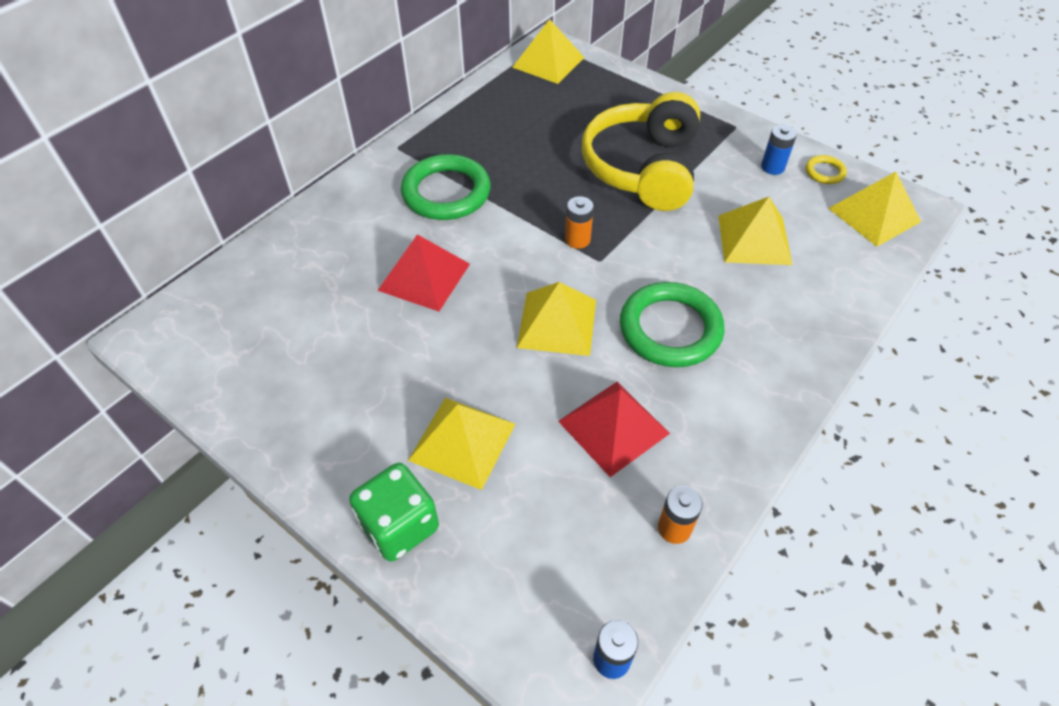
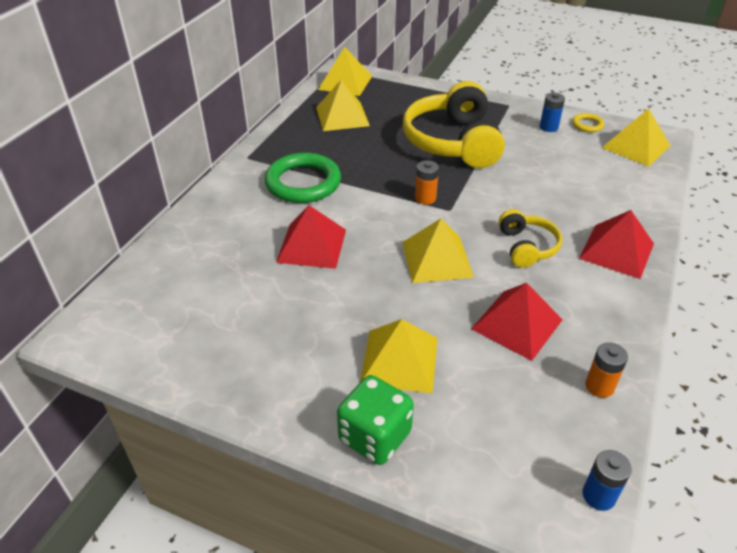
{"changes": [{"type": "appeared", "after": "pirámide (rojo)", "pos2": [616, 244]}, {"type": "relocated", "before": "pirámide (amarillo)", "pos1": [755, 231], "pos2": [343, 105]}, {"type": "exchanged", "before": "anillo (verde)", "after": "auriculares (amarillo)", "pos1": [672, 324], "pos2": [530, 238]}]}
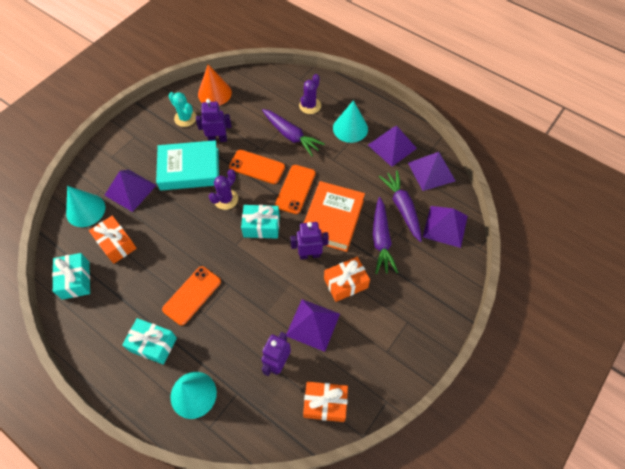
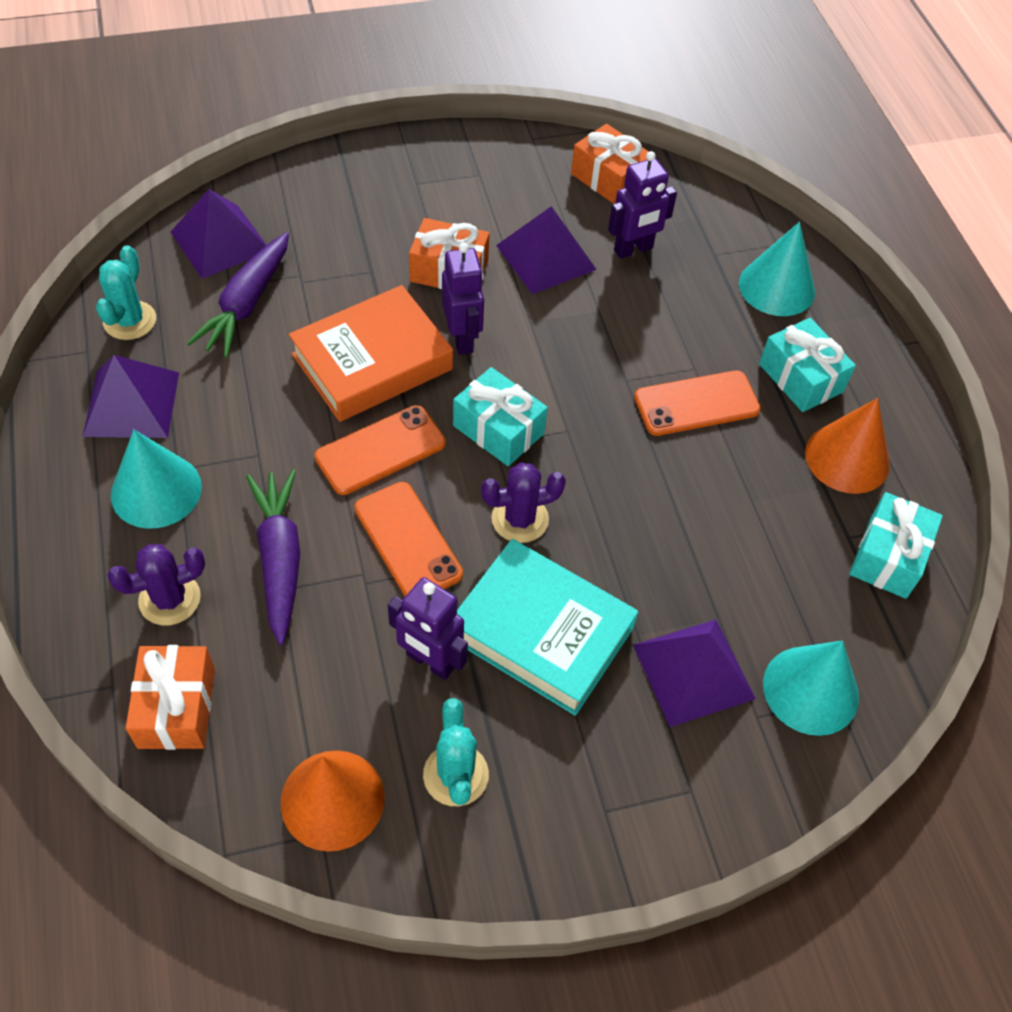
{"changes": [{"type": "missing", "before": "zanahoria (morado)", "pos1": [385, 235]}, {"type": "appeared", "after": "cono (naranja)", "pos2": [847, 446]}, {"type": "relocated", "before": "regalo (naranja)", "pos1": [113, 240], "pos2": [170, 697]}, {"type": "exchanged", "before": "pirámide (morado)", "after": "cactus (turquesa)", "pos1": [431, 171], "pos2": [126, 292]}, {"type": "spun", "before": "robot (morado)", "pos1": [309, 240], "pos2": [463, 299], "turn": -135}]}
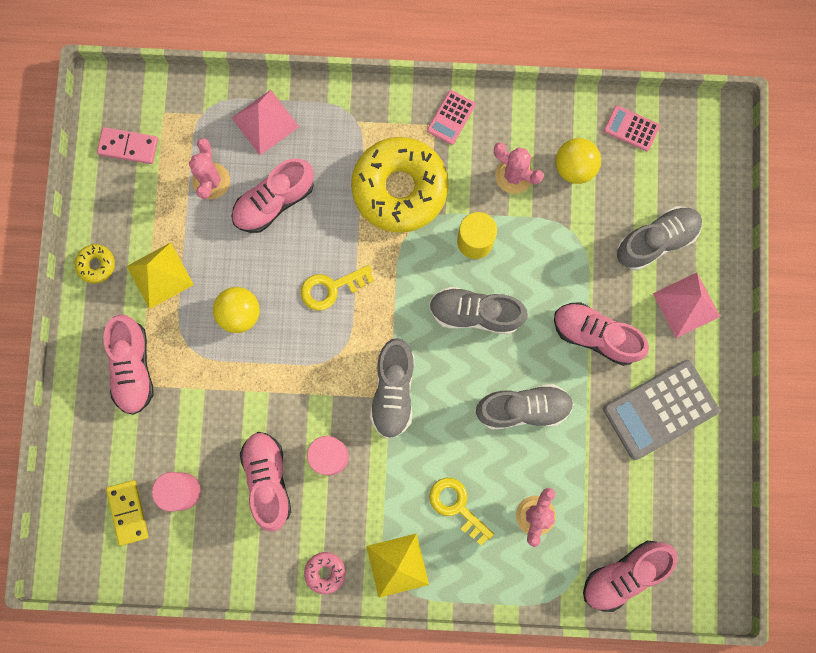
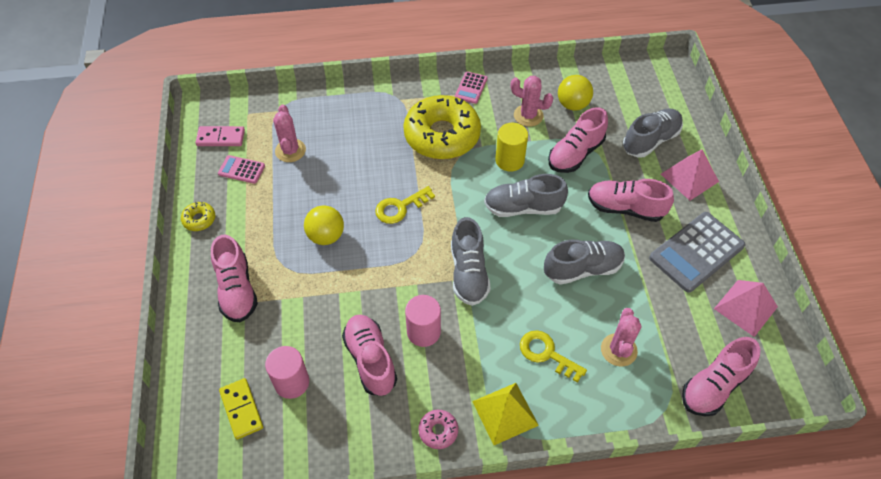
{"changes": [{"type": "missing", "before": "pirámide (amarillo)", "pos1": [160, 275]}, {"type": "relocated", "before": "zapato (rosa)", "pos1": [272, 195], "pos2": [578, 140]}, {"type": "relocated", "before": "pirámide (rosa)", "pos1": [265, 122], "pos2": [746, 308]}, {"type": "relocated", "before": "calculadora (rosa)", "pos1": [632, 128], "pos2": [241, 169]}]}
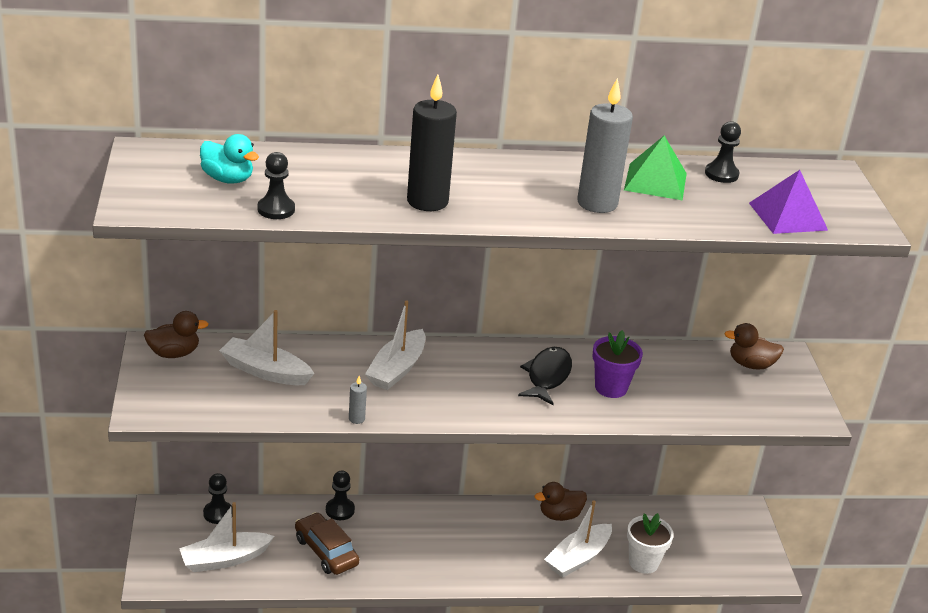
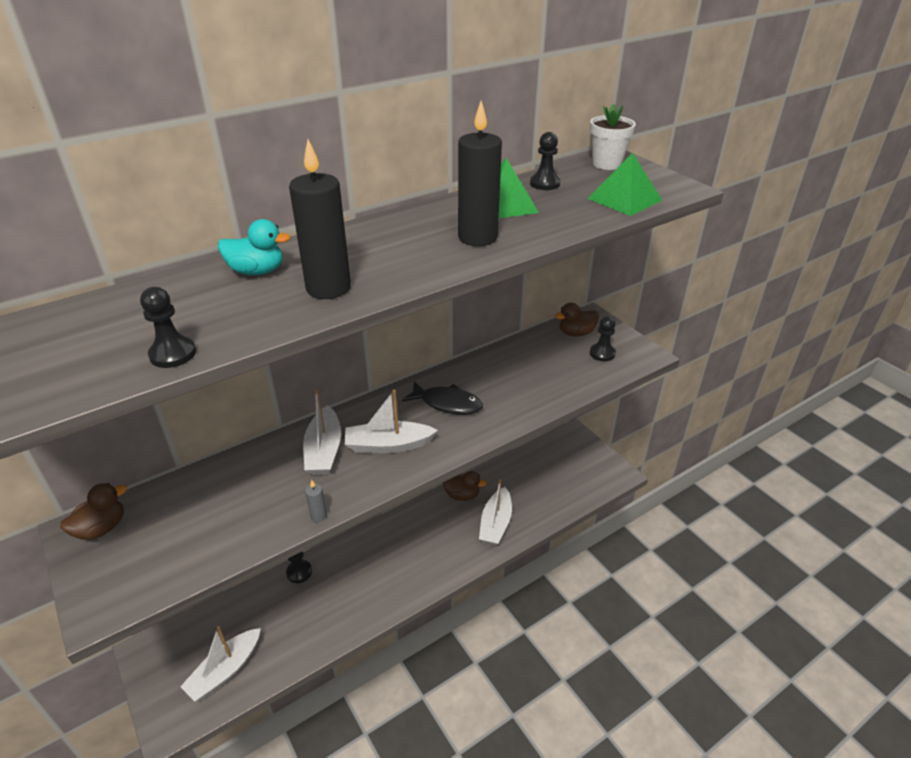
{"changes": [{"type": "missing", "before": "coche (marrón)", "pos1": [327, 543]}, {"type": "missing", "before": "maceta (morado)", "pos1": [617, 364]}, {"type": "relocated", "before": "pato (turquesa)", "pos1": [229, 159], "pos2": [254, 247]}, {"type": "relocated", "before": "peón (negro)", "pos1": [217, 498], "pos2": [603, 338]}, {"type": "relocated", "before": "barco (blanco)", "pos1": [266, 347], "pos2": [391, 421]}, {"type": "relocated", "before": "maceta (blanco)", "pos1": [650, 543], "pos2": [613, 136]}, {"type": "colour", "before": "vela (gris)", "after": "vela (negro)", "pos1": [605, 145], "pos2": [480, 173]}, {"type": "colour", "before": "pirámide (morado)", "after": "pirámide (verde)", "pos1": [788, 202], "pos2": [624, 184]}, {"type": "spun", "before": "pez (negro)", "pos1": [545, 376], "pos2": [442, 398], "turn": 120}, {"type": "spun", "before": "pato (marrón)", "pos1": [561, 501], "pos2": [464, 486], "turn": -120}]}
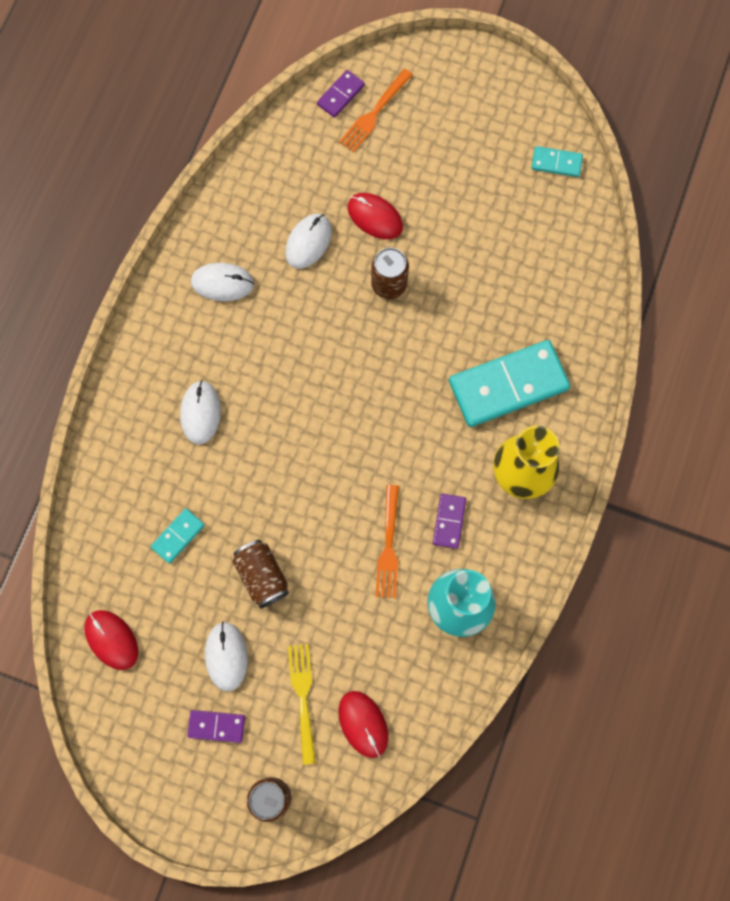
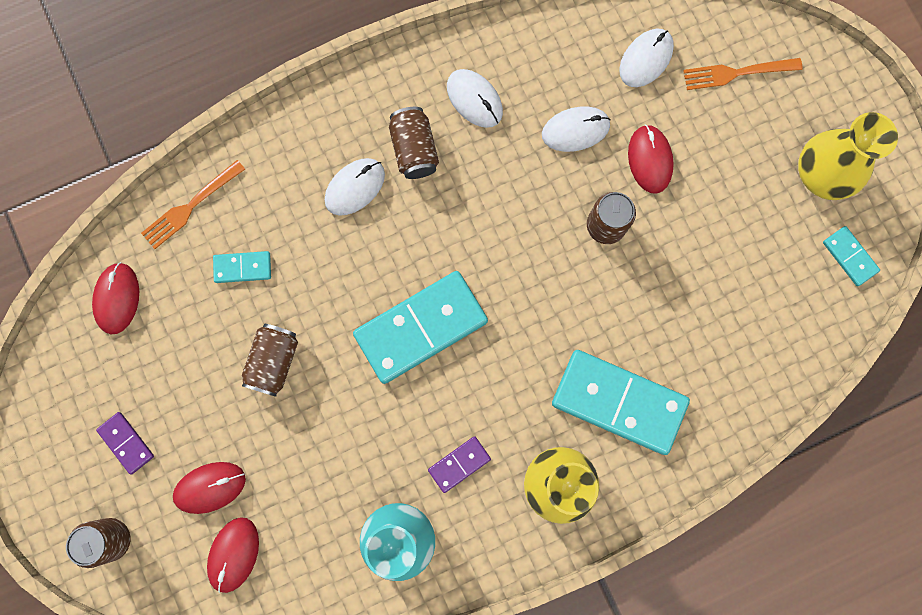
{"changes": [{"type": "missing", "before": "ficha de dominó (morado)", "pos1": [341, 94]}, {"type": "appeared", "after": "ficha de dominó (turquesa)", "pos2": [420, 327]}, {"type": "appeared", "after": "lata (marrón)", "pos2": [414, 143]}, {"type": "appeared", "after": "florero (amarillo)", "pos2": [848, 156]}, {"type": "relocated", "before": "ratón (blanco)", "pos1": [226, 656], "pos2": [646, 58]}, {"type": "relocated", "before": "tenedor (naranja)", "pos1": [387, 541], "pos2": [193, 204]}, {"type": "exchanged", "before": "tenedor (amarillo)", "after": "ratón (rojo)", "pos1": [302, 704], "pos2": [209, 488]}]}
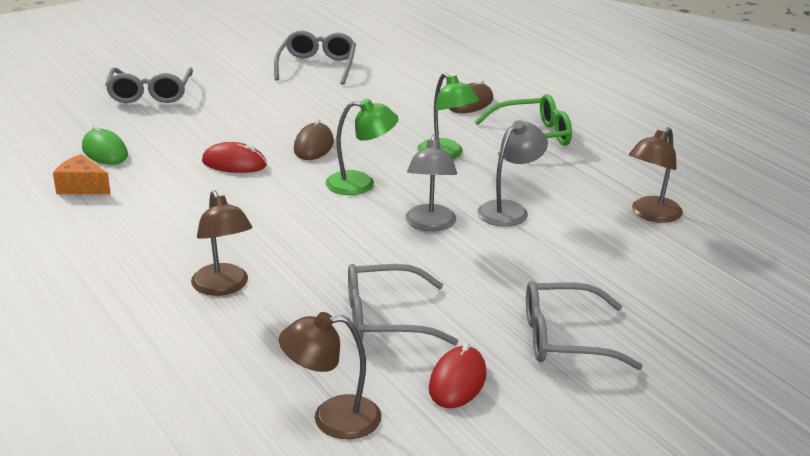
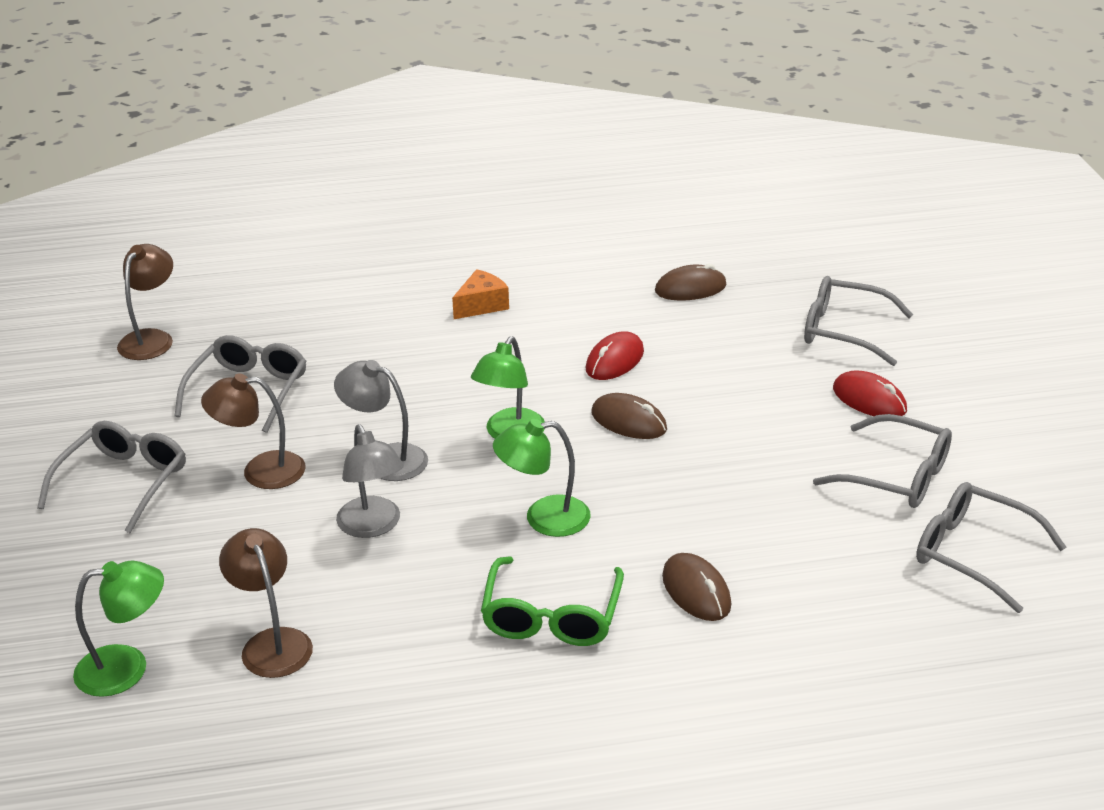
{"changes": [{"type": "appeared", "after": "lámpara (verde)", "pos2": [118, 628]}, {"type": "appeared", "after": "gafas (gris)", "pos2": [991, 547]}, {"type": "relocated", "before": "queso (naranja)", "pos1": [82, 174], "pos2": [480, 294]}, {"type": "relocated", "before": "lámpara (marrón)", "pos1": [221, 243], "pos2": [253, 431]}, {"type": "relocated", "before": "ratón (rojo)", "pos1": [457, 375], "pos2": [870, 393]}, {"type": "colour", "before": "ratón (verde)", "after": "ratón (marrón)", "pos1": [105, 145], "pos2": [691, 282]}]}
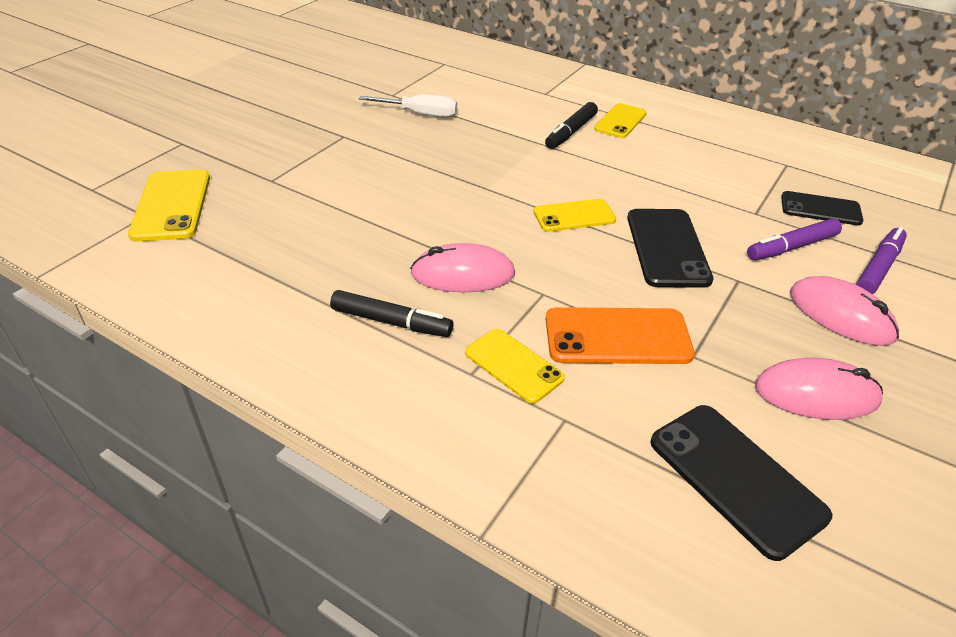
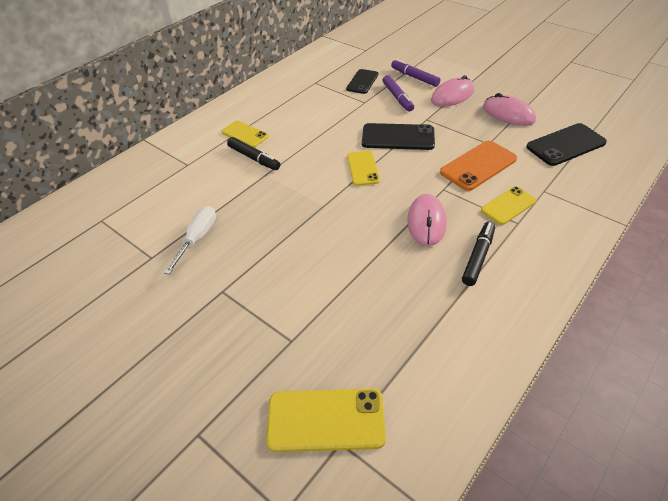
{"changes": [{"type": "spun", "before": "móvil (naranja)", "pos1": [620, 335], "pos2": [478, 166], "turn": 45}, {"type": "spun", "before": "ratón (rosa)", "pos1": [819, 389], "pos2": [509, 109], "turn": -60}]}
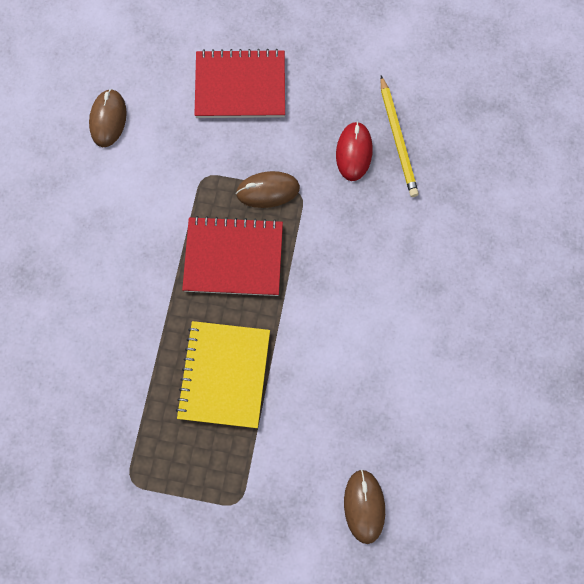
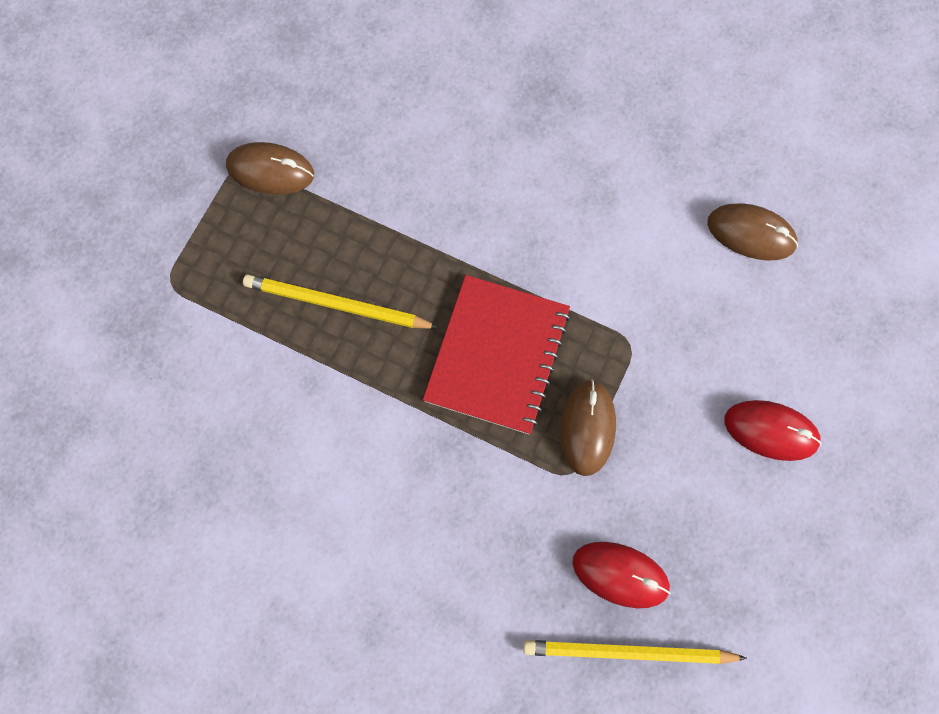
{"changes": [{"type": "relocated", "before": "ratón (marrón)", "pos1": [364, 506], "pos2": [270, 168]}, {"type": "exchanged", "before": "cuaderno (amarillo)", "after": "lápiz (amarillo)", "pos1": [223, 374], "pos2": [341, 301]}, {"type": "exchanged", "before": "cuaderno (rojo)", "after": "ratón (rojo)", "pos1": [240, 83], "pos2": [773, 430]}]}
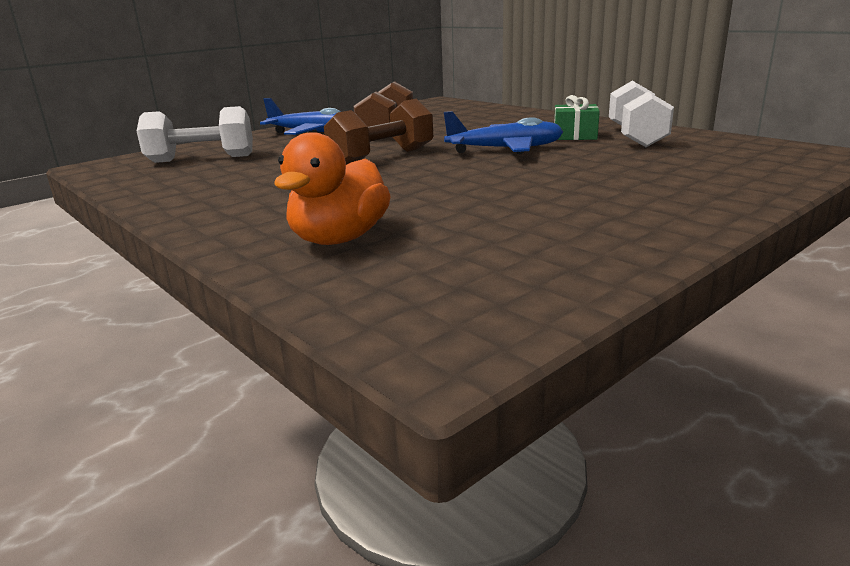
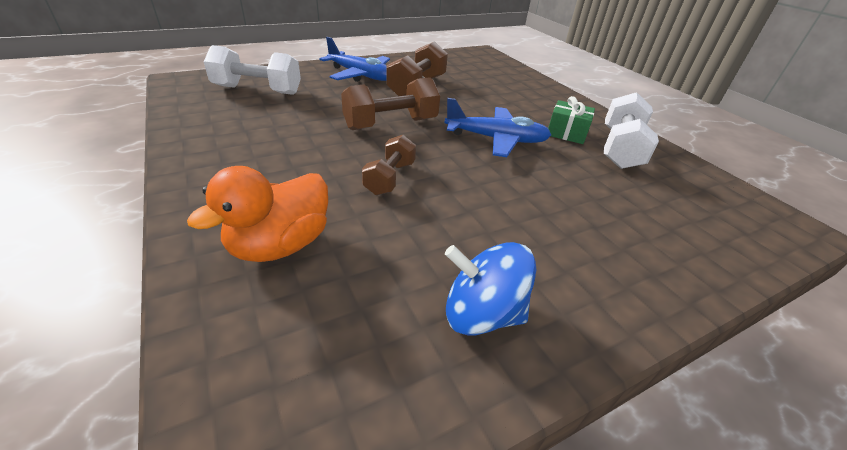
{"changes": [{"type": "appeared", "after": "mancuerna (marrón)", "pos2": [389, 165]}, {"type": "appeared", "after": "peonza (azul)", "pos2": [490, 288]}]}
